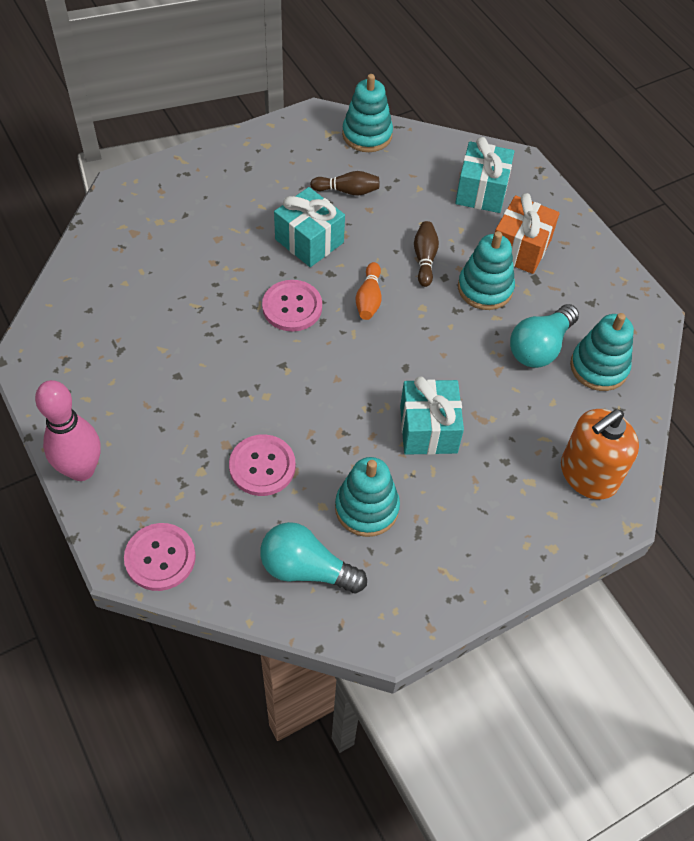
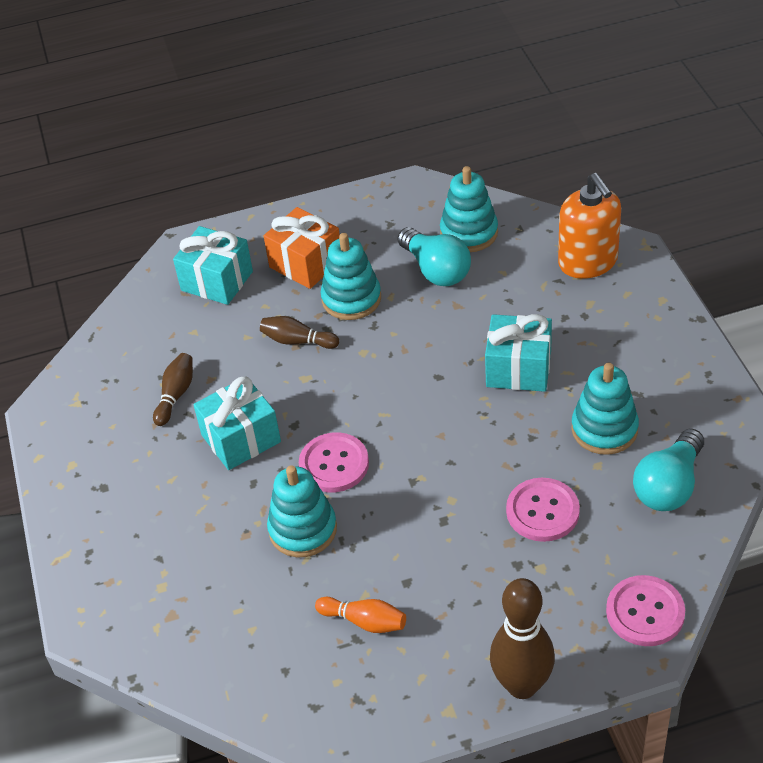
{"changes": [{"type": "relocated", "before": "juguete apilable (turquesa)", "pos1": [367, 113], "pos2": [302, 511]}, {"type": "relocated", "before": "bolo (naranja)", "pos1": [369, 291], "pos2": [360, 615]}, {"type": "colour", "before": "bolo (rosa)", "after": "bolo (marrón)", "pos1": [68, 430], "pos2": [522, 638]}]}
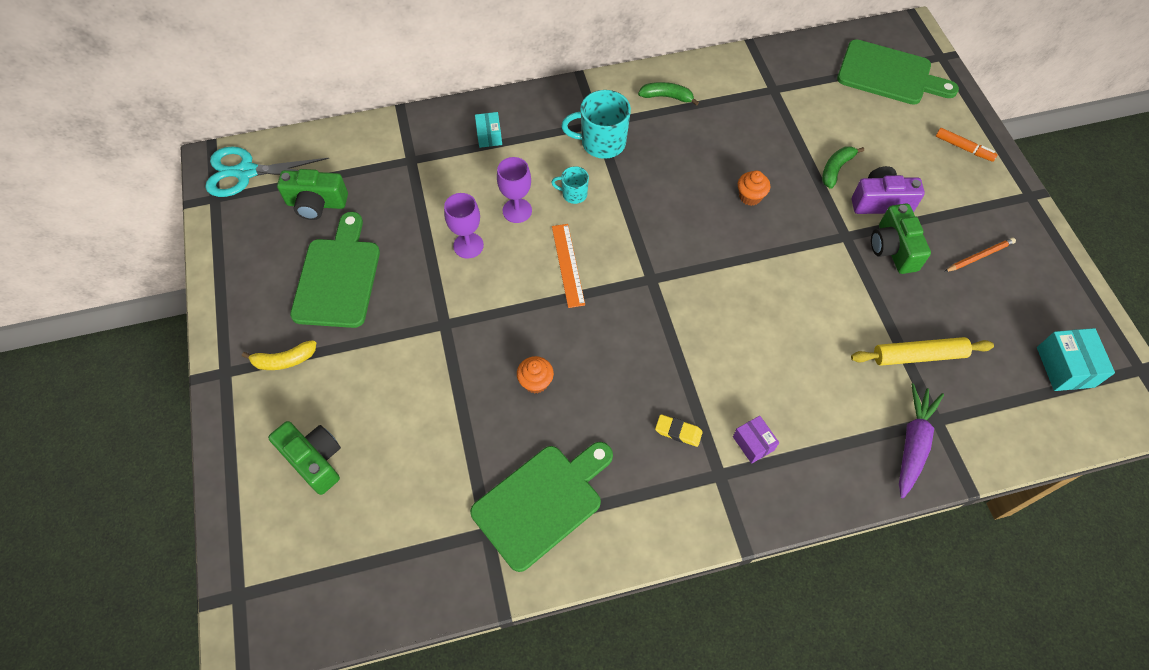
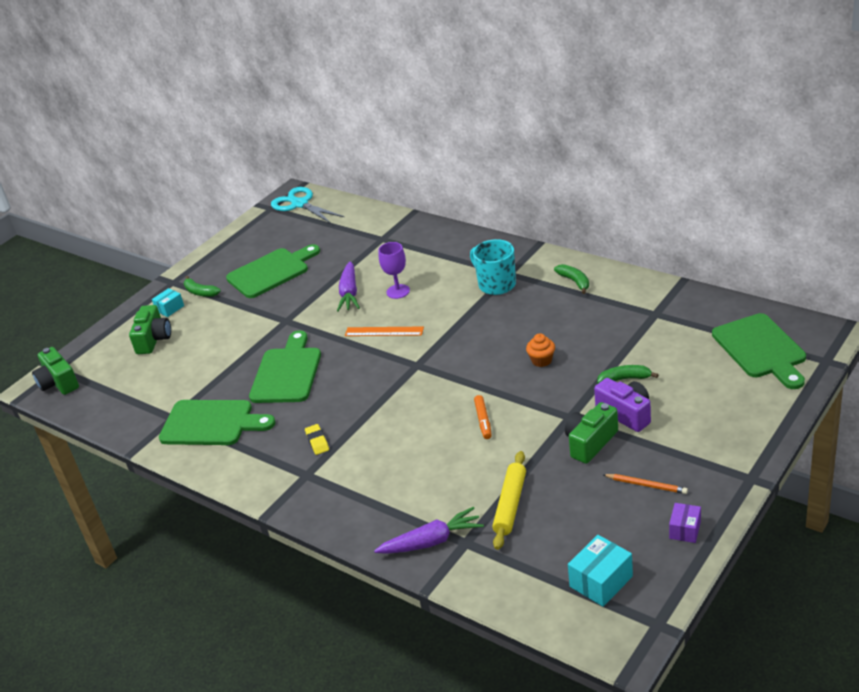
{"changes": [{"type": "missing", "before": "taza (turquesa)", "pos1": [570, 185]}, {"type": "relocated", "before": "cámara (verde)", "pos1": [312, 194], "pos2": [55, 371]}, {"type": "relocated", "before": "caja (turquesa)", "pos1": [488, 130], "pos2": [168, 302]}, {"type": "relocated", "before": "caja (morado)", "pos1": [756, 440], "pos2": [685, 523]}, {"type": "relocated", "before": "rotulador (naranja)", "pos1": [967, 145], "pos2": [483, 417]}, {"type": "exchanged", "before": "copa (morado)", "after": "zanahoria (morado)", "pos1": [464, 226], "pos2": [348, 286]}, {"type": "exchanged", "before": "magdalena (naranja)", "after": "tabla de cortar (verde)", "pos1": [535, 375], "pos2": [285, 366]}, {"type": "colour", "before": "plátano (amarillo)", "after": "plátano (verde)", "pos1": [279, 355], "pos2": [202, 286]}, {"type": "spun", "before": "regla (naranja)", "pos1": [568, 266], "pos2": [384, 331], "turn": 60}, {"type": "spun", "before": "rodillo (amarillo)", "pos1": [922, 351], "pos2": [509, 500], "turn": 60}]}
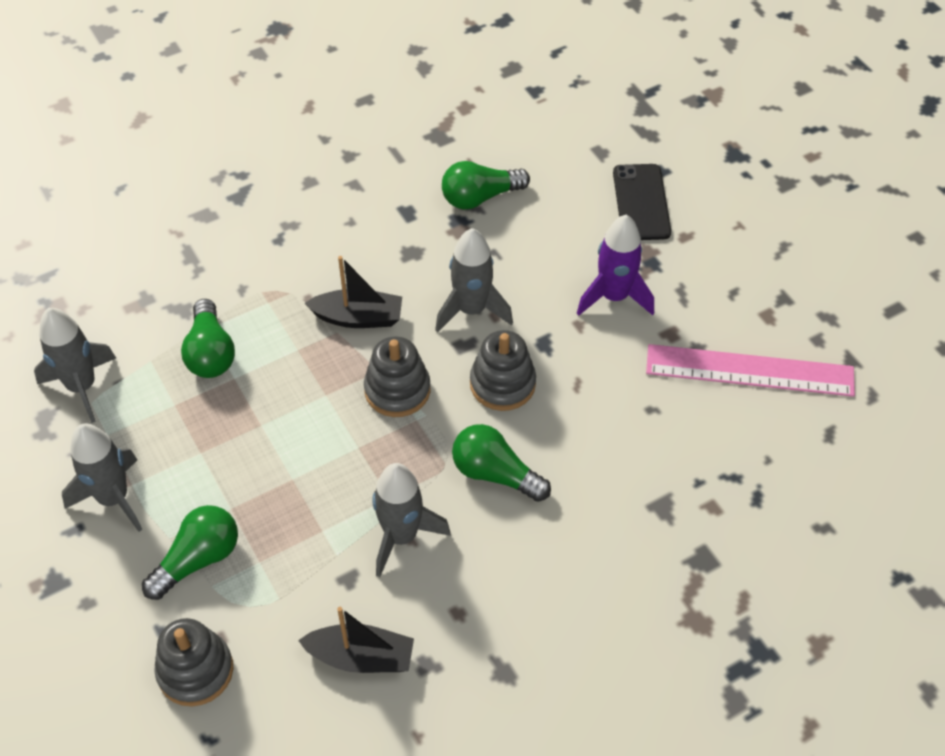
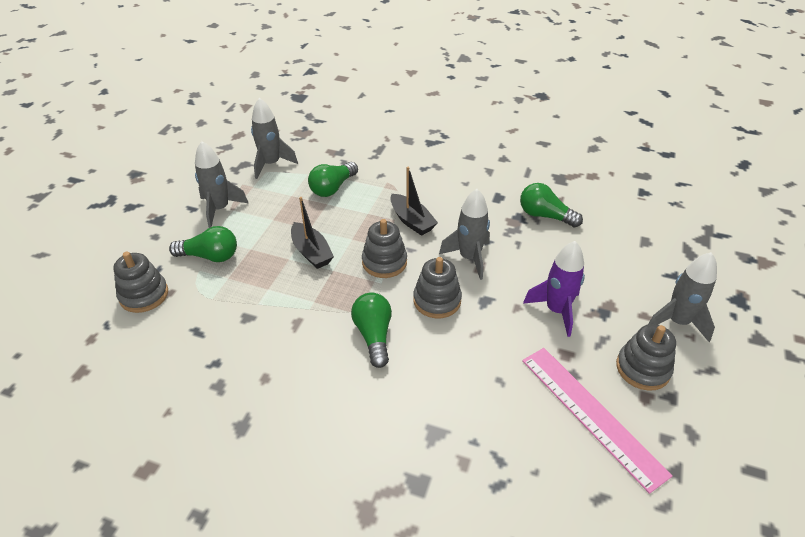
{"changes": [{"type": "missing", "before": "móvil (negro)", "pos1": [642, 202]}, {"type": "appeared", "after": "juguete apilable (gris)", "pos2": [646, 357]}, {"type": "relocated", "before": "barco (negro)", "pos1": [356, 640], "pos2": [312, 233]}, {"type": "relocated", "before": "cohete (gris)", "pos1": [411, 520], "pos2": [682, 297]}]}
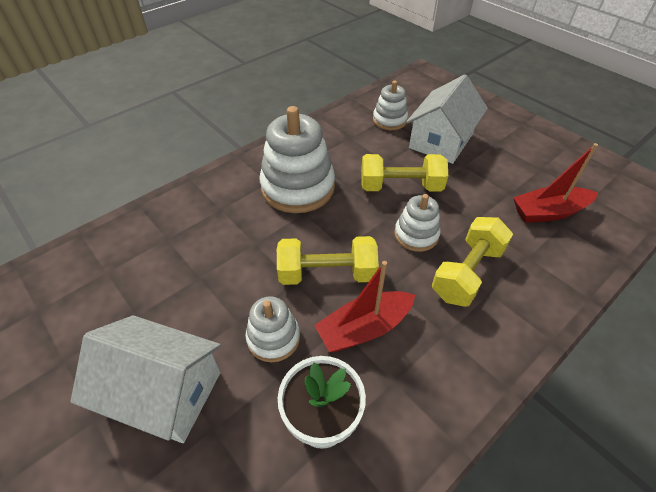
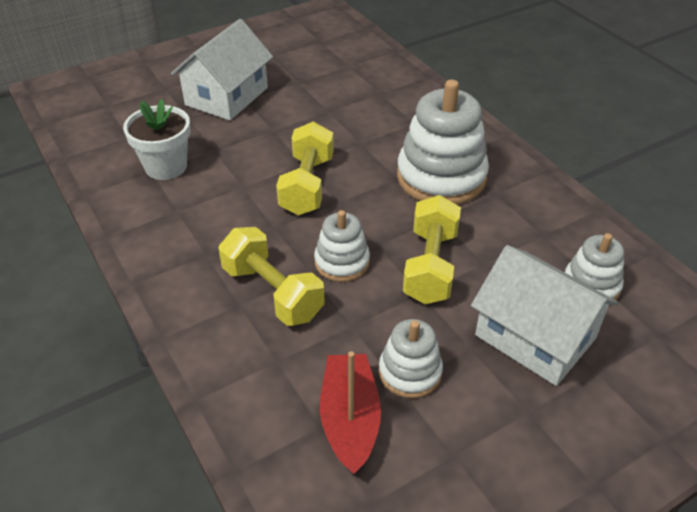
{"changes": [{"type": "missing", "before": "barco (rojo)", "pos1": [364, 306]}, {"type": "relocated", "before": "juguete apilable (blanco)", "pos1": [272, 329], "pos2": [411, 358]}]}
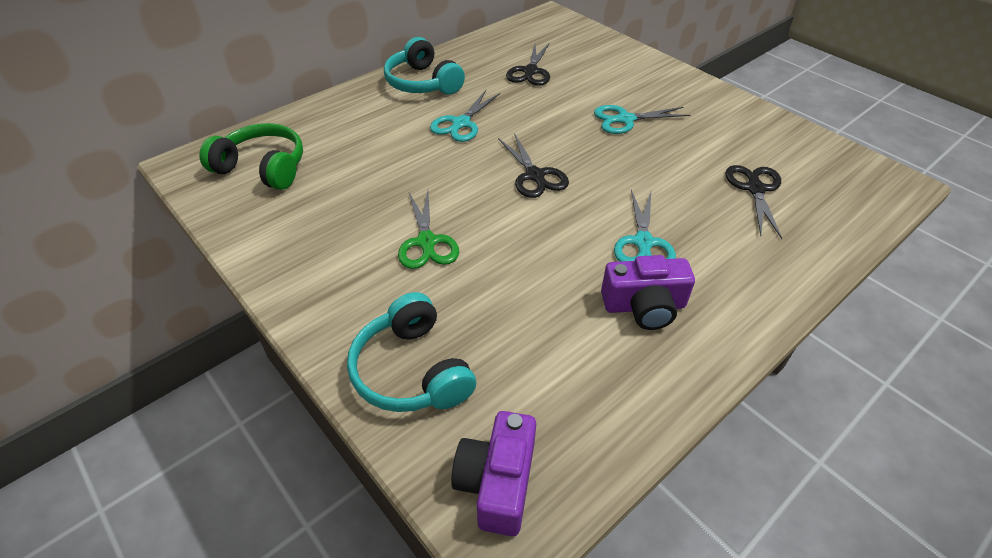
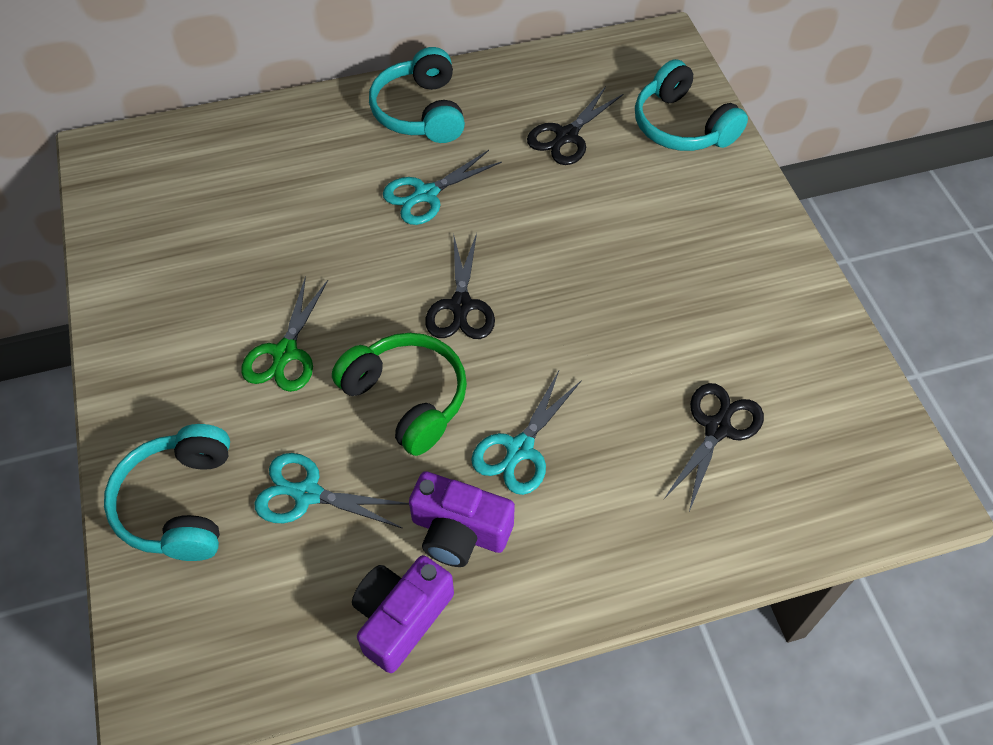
{"changes": [{"type": "appeared", "after": "auriculares (turquesa)", "pos2": [691, 105]}, {"type": "relocated", "before": "auriculares (verde)", "pos1": [251, 156], "pos2": [399, 394]}, {"type": "relocated", "before": "cámara (morado)", "pos1": [493, 473], "pos2": [403, 614]}, {"type": "relocated", "before": "tijeras (turquesa)", "pos1": [642, 119], "pos2": [331, 491]}]}
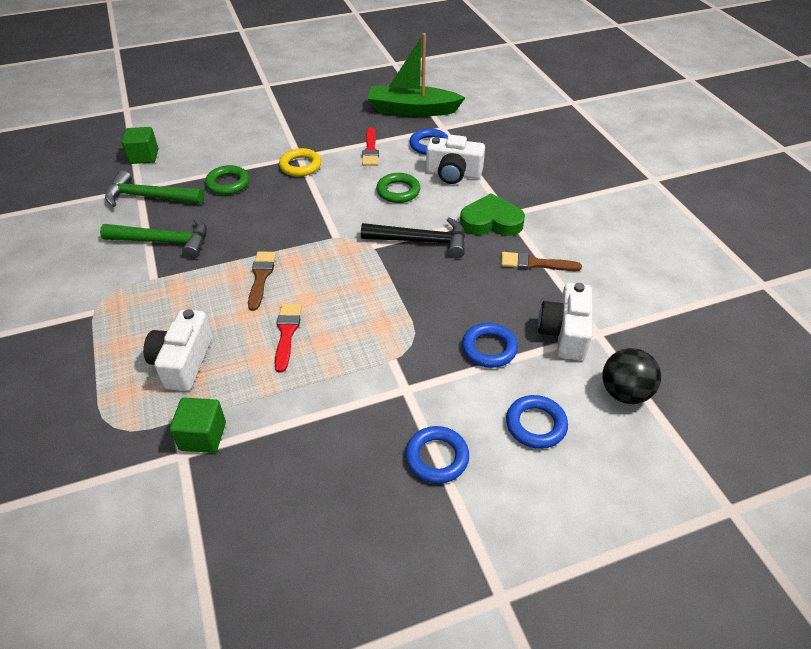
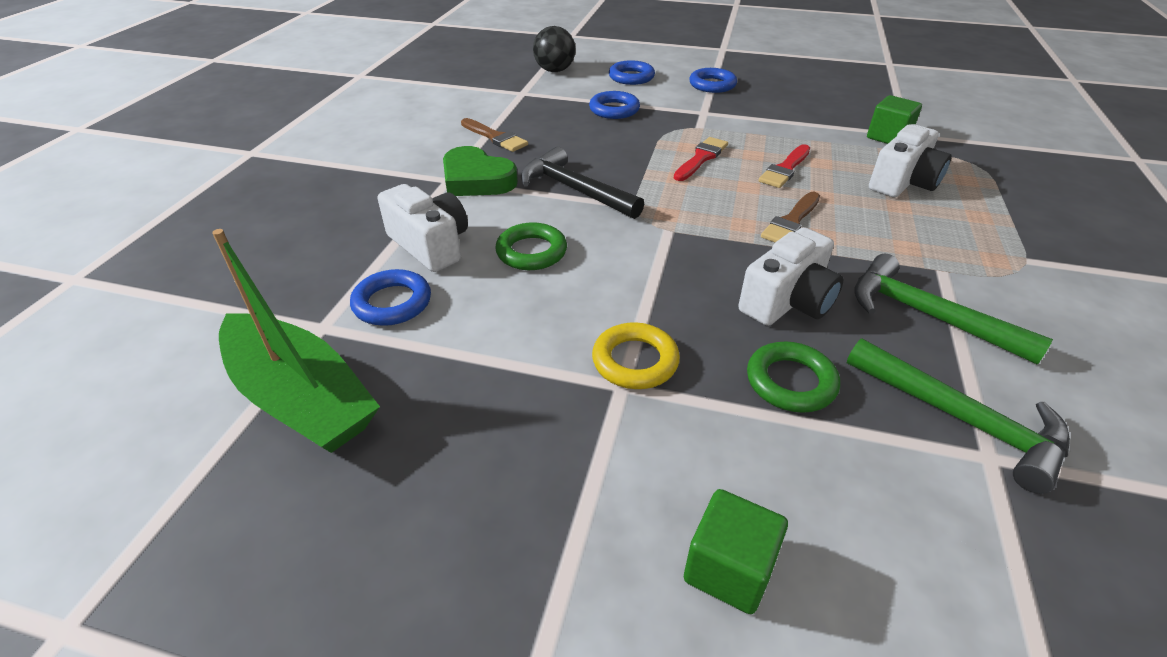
{"changes": [{"type": "relocated", "before": "cubo (verde)", "pos1": [140, 145], "pos2": [736, 551]}, {"type": "relocated", "before": "pincel (rojo)", "pos1": [370, 147], "pos2": [701, 159]}, {"type": "relocated", "before": "cámara (blanco)", "pos1": [565, 322], "pos2": [791, 276]}]}
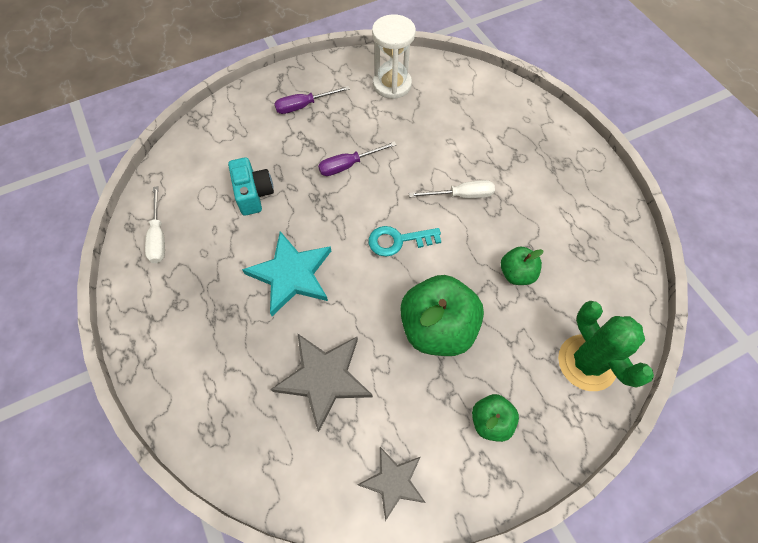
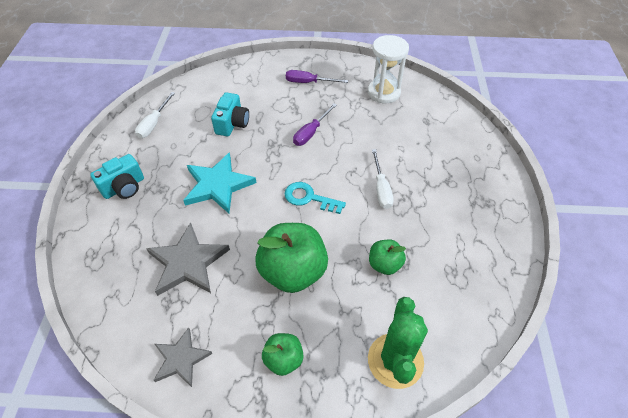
{"changes": [{"type": "appeared", "after": "cámara (turquesa)", "pos2": [117, 176]}, {"type": "spun", "before": "destornillador (morado)", "pos1": [357, 158], "pos2": [315, 124], "turn": -60}, {"type": "spun", "before": "destornillador (blanco)", "pos1": [452, 189], "pos2": [383, 179], "turn": 60}]}
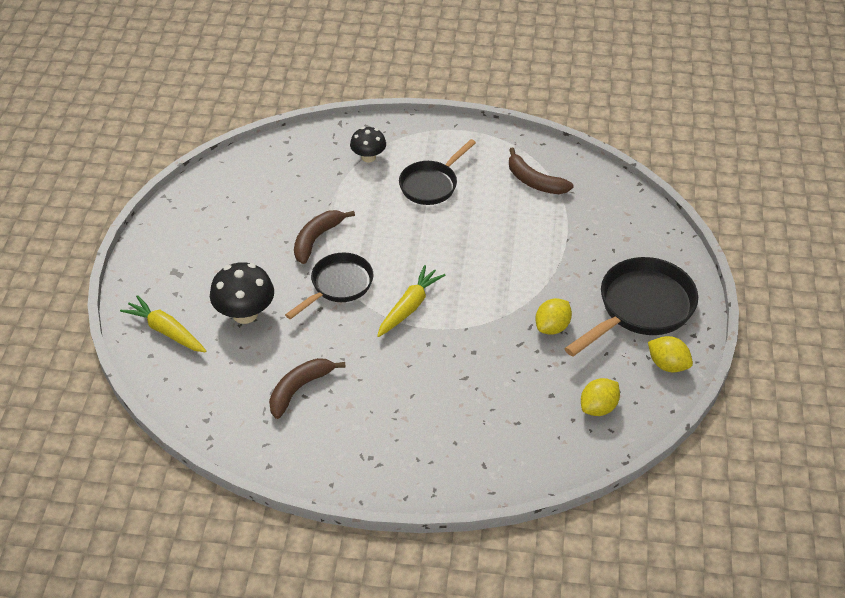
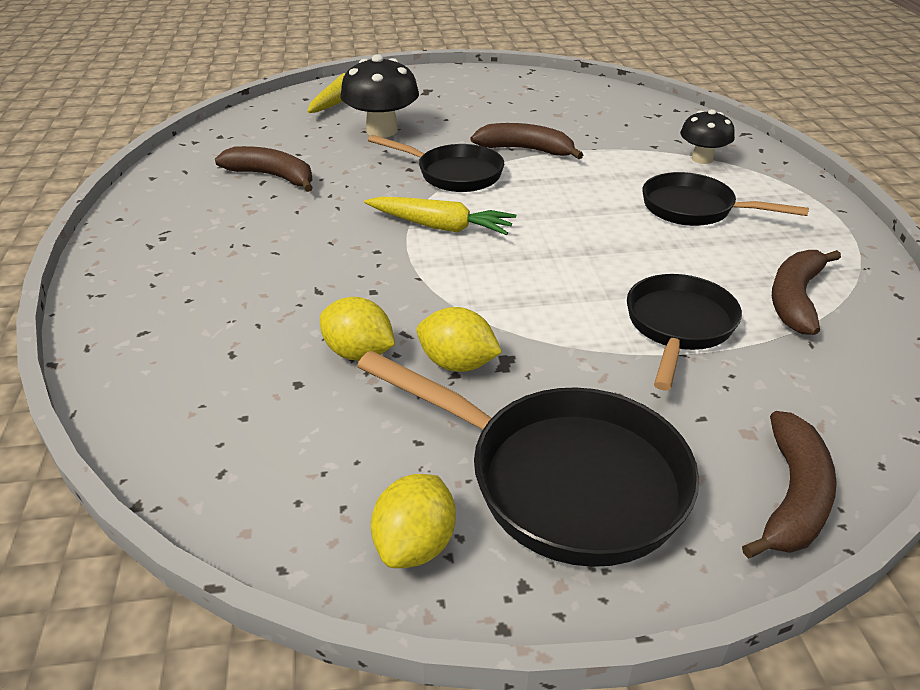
{"changes": [{"type": "appeared", "after": "sartén (negro)", "pos2": [684, 332]}, {"type": "appeared", "after": "plátano (marrón)", "pos2": [789, 485]}, {"type": "relocated", "before": "limón (amarillo)", "pos1": [600, 397], "pos2": [357, 329]}]}
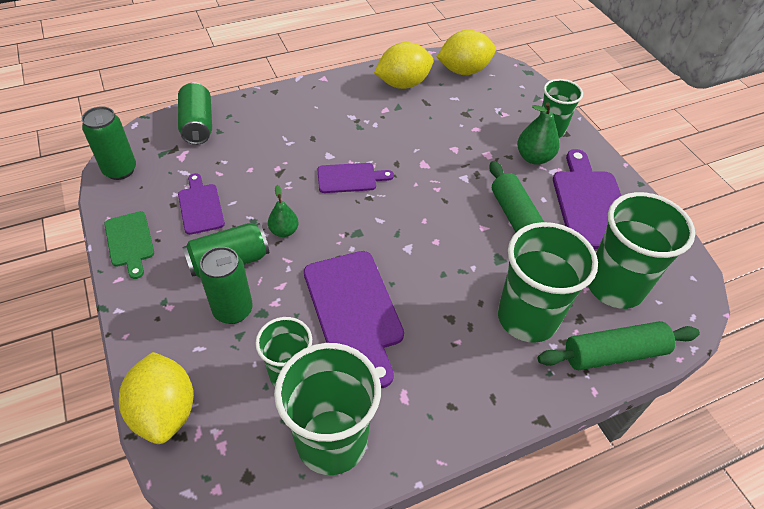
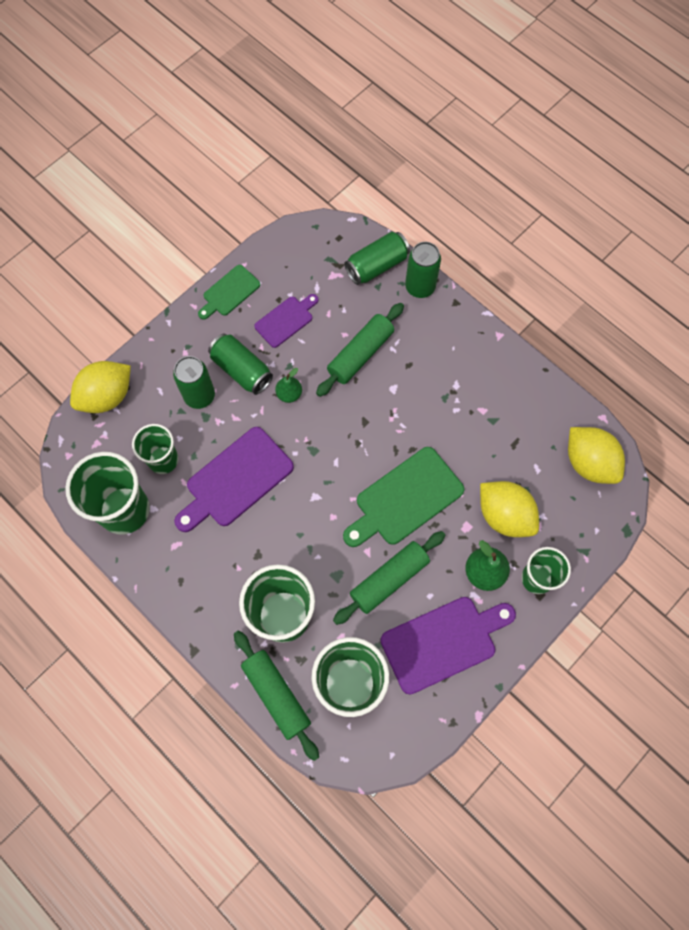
{"changes": [{"type": "missing", "before": "tabla de cortar (morado)", "pos1": [356, 178]}, {"type": "appeared", "after": "rodillo (verde)", "pos2": [360, 350]}, {"type": "appeared", "after": "tabla de cortar (verde)", "pos2": [403, 497]}, {"type": "relocated", "before": "lata (verde)", "pos1": [109, 143], "pos2": [423, 270]}, {"type": "relocated", "before": "limón (amarillo)", "pos1": [403, 65], "pos2": [509, 509]}]}
